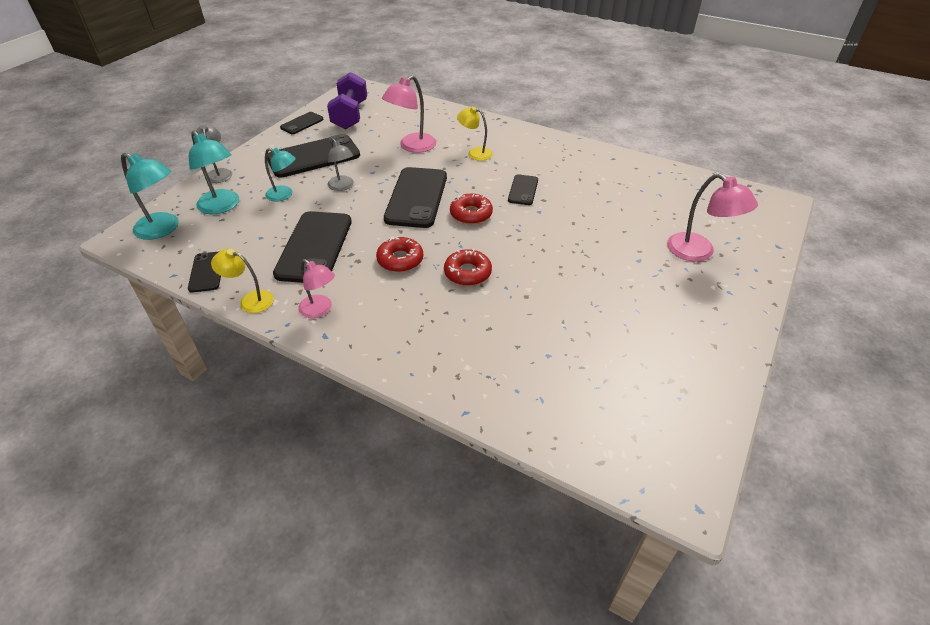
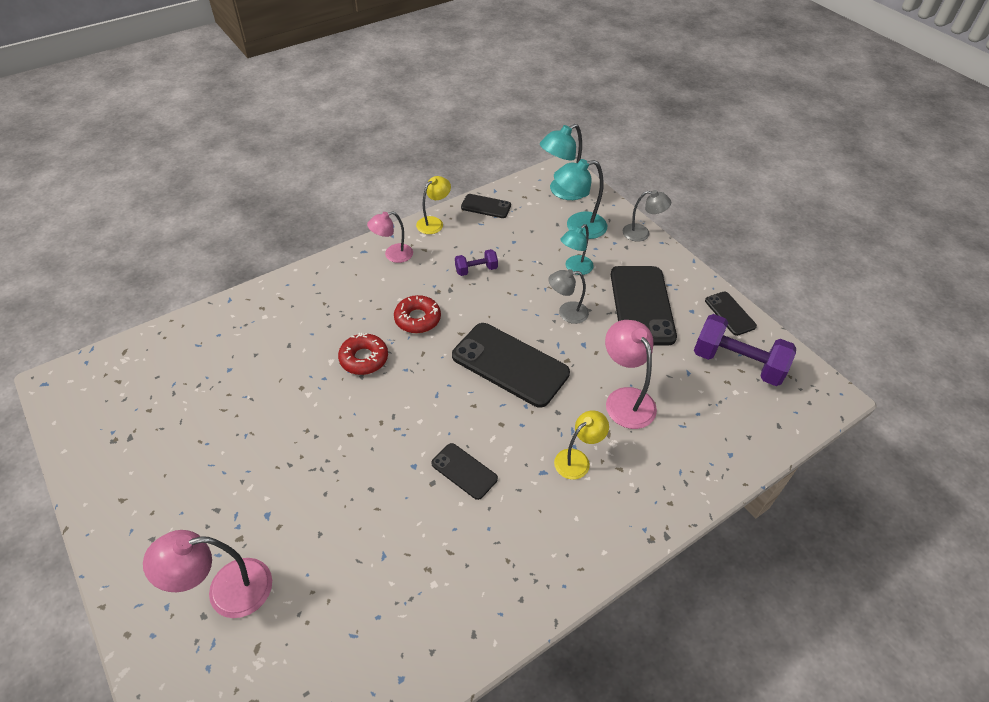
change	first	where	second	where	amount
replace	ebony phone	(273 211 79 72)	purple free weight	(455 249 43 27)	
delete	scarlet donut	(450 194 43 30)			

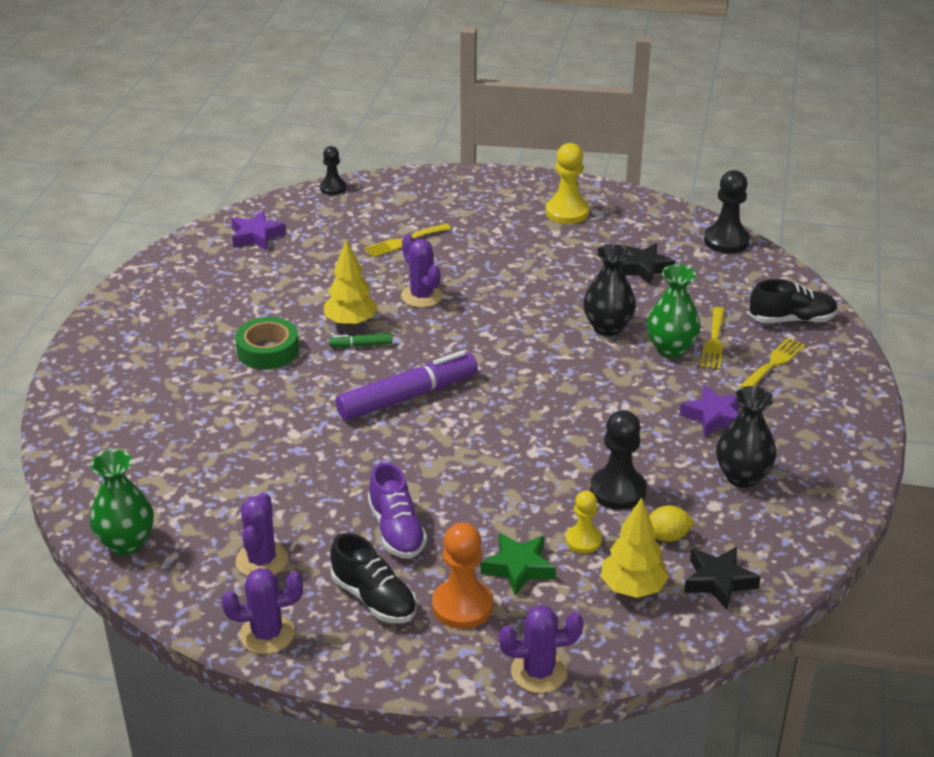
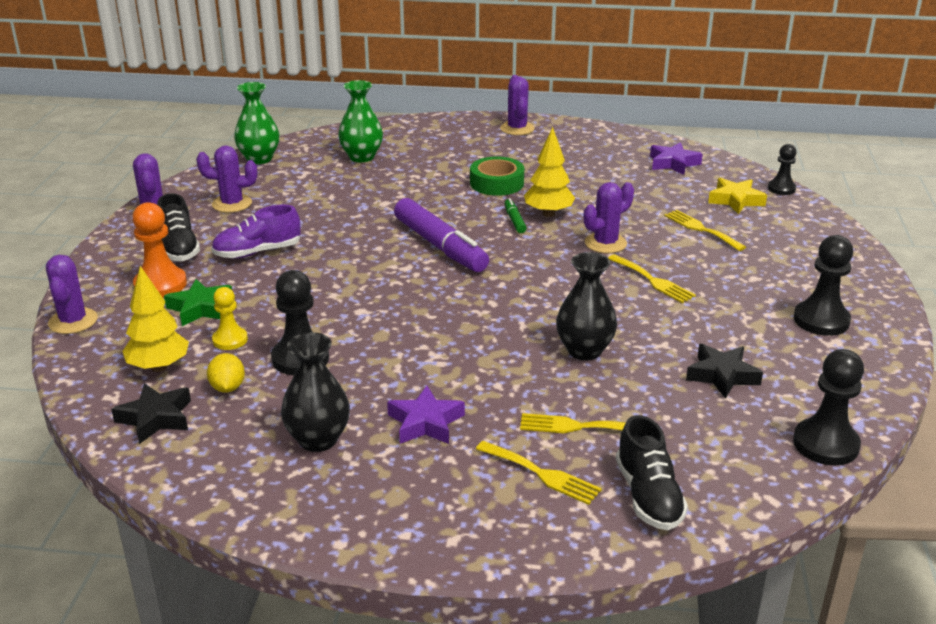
change	first	where	second	where	amount
rotate	ebony shoe	(330 533 87 90)		(157 193 43 68)	60 degrees counterclockwise
recolor	bright yellow pawn	(545 143 44 81)	ebony pawn	(794 235 59 101)	
move	leaf-green tall vase	(647 264 54 94)		(338 80 45 82)	
insert			purple cactus	(500 75 35 60)	
insert			bright yellow table fork	(608 254 88 49)	
insert			bright yellow star shape	(708 178 59 36)	

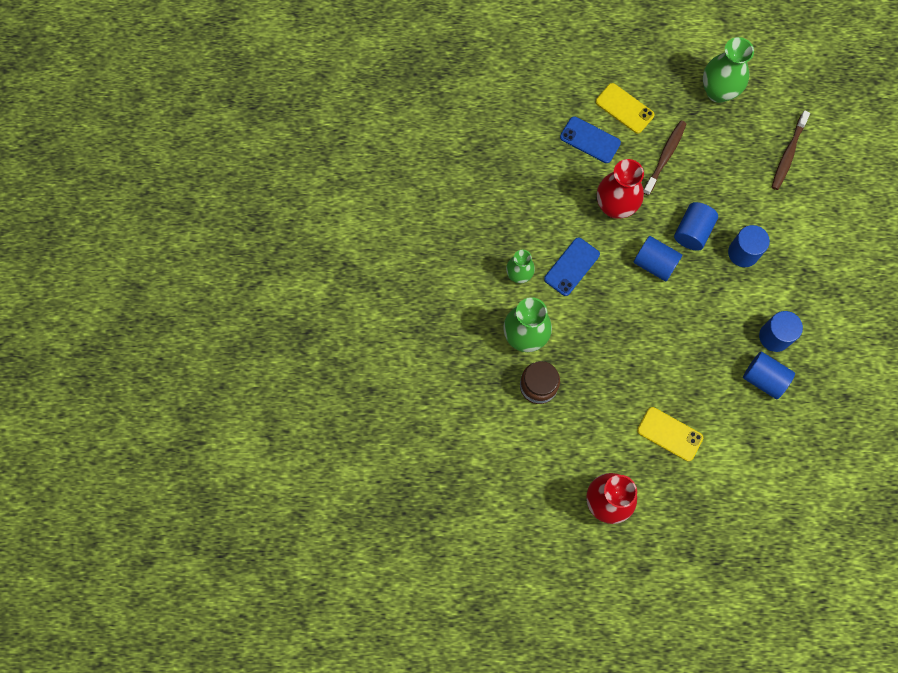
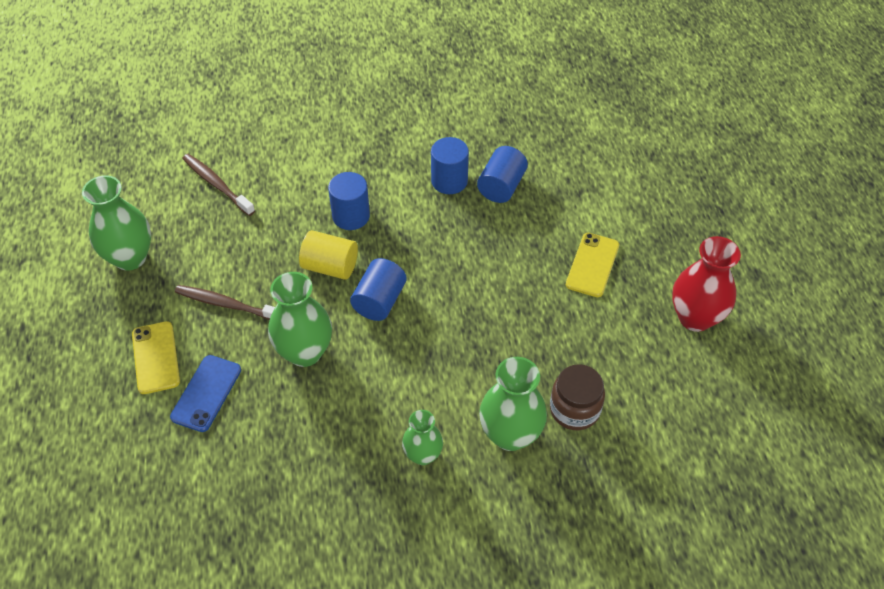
change	first	where	second	where	amount
delete	cobalt phone	(544 238 56 58)			
rotate	bright yellow phone	(596 83 59 51)		(132 321 48 73)	45 degrees counterclockwise
recolor	scarlet tall vase	(597 159 47 60)	leaf-green tall vase	(268 272 64 95)	
recolor	cobalt solid cylinder	(674 202 44 49)	bright yellow solid cylinder	(299 230 59 50)	
rotate	dark brown tooth brush	(772 111 38 79)		(182 154 73 62)	150 degrees counterclockwise

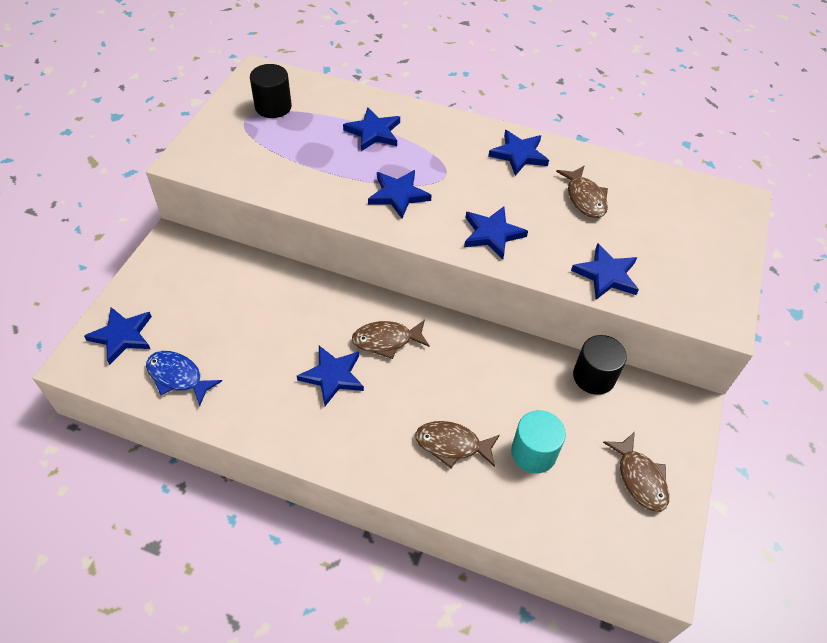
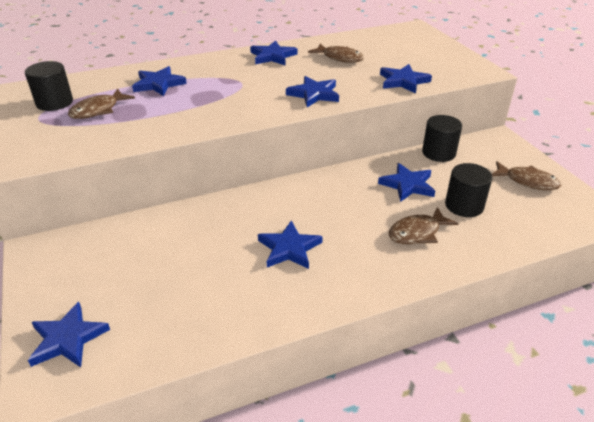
change	first	where	second	where	amount
delete	cobalt toy fish	(146 351 76 55)			
move	dark brown toy fish	(352 320 78 39)		(68 89 67 30)	
move	cobalt star shape	(368 170 63 49)		(378 163 57 39)	
recolor	turquoise solid cylinder	(511 410 55 63)	ebony solid cylinder	(445 163 47 54)	

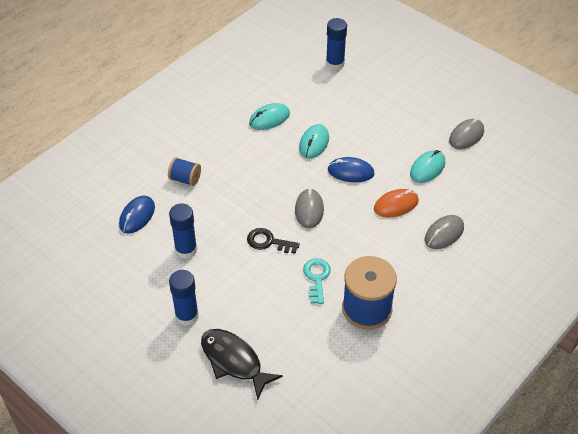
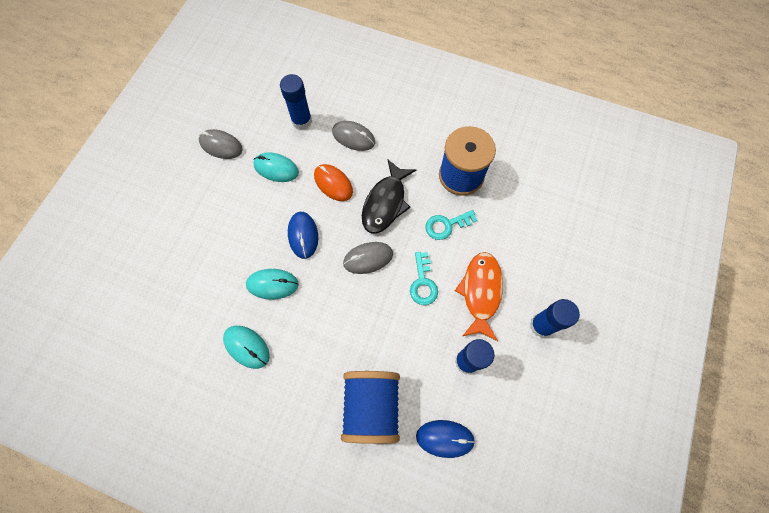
change	first	where	second	where	amount
resize	cobalt bobbin	(168 157 33 29)		(341 371 59 73)	x1.94
move	ebony toy fish	(201 329 82 71)		(362 160 54 74)	
recolor	ebony latchkey	(247 228 53 26)	turquoise latchkey	(410 252 28 53)	
move	cobalt stick of glue	(326 18 21 52)		(280 74 32 56)	
insert			orange toy fish	(455 252 48 89)	

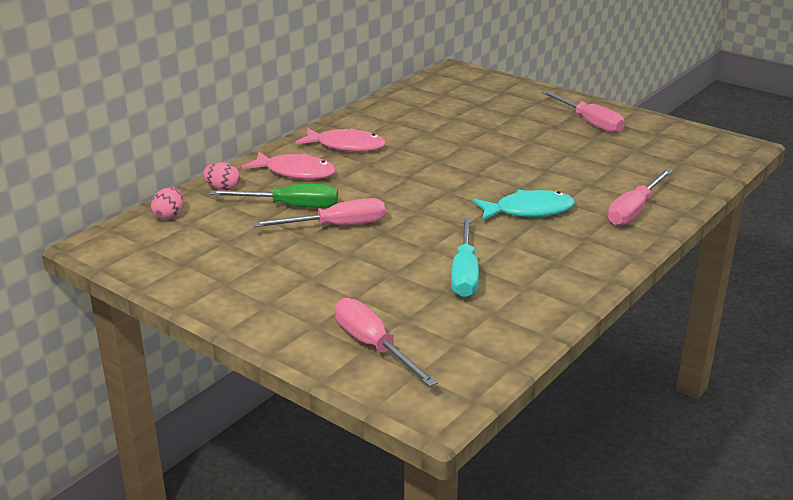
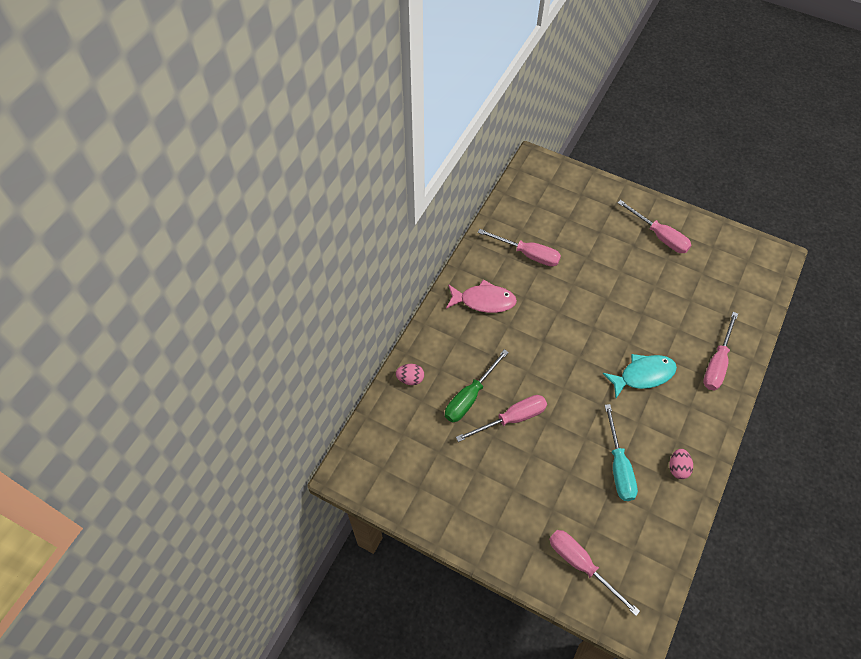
change	first	where	second	where	amount
move	rose-pink egg shape	(151 187 32 33)		(669 449 24 30)	
rotate	leaf-green flat screwdriver	(210 184 128 24)		(445 349 64 73)	135 degrees clockwise
delete	rose-pink toy fish	(242 152 94 28)			
insert			rose-pink flat screwdriver	(478 229 83 38)	

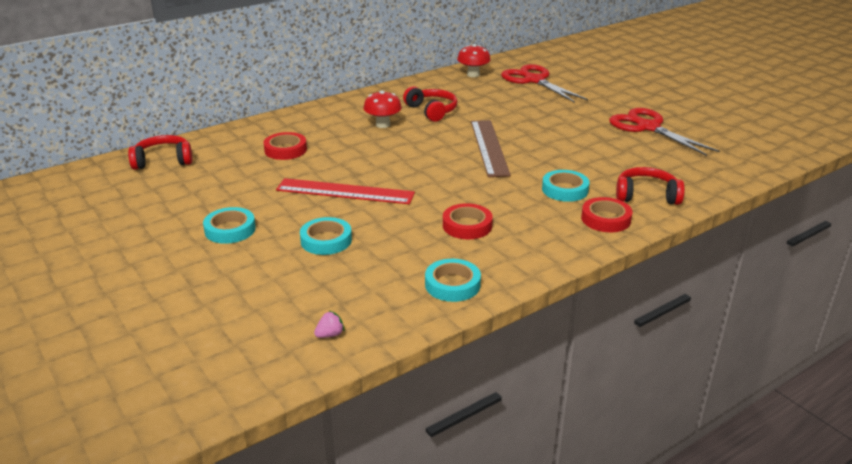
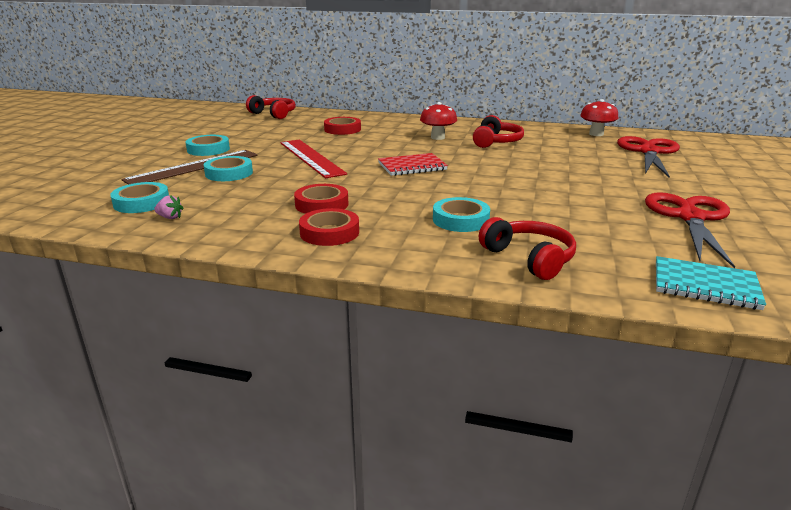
change	first	where	second	where	amount
move	rose-pink strawberry	(314 311 31 27)		(154 195 30 24)	
move	turquoise roll of tape	(425 259 56 43)		(110 182 59 31)	
move	dark brown straightedge	(471 120 40 57)		(121 150 136 35)	
move	scarlet roll of tape	(581 197 51 35)		(299 208 60 38)	
insert			scarlet exercise book	(378 153 70 23)	
insert			turquoise exercise book	(656 256 110 54)	

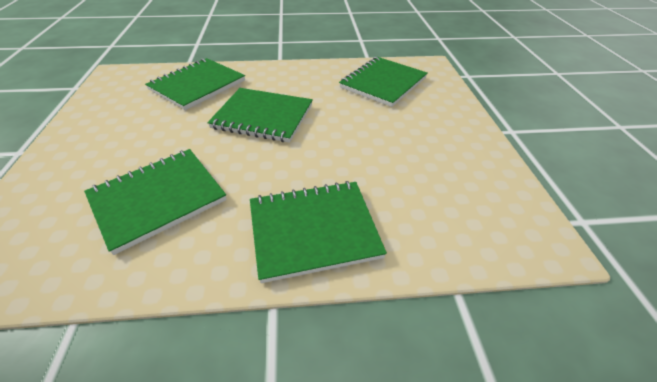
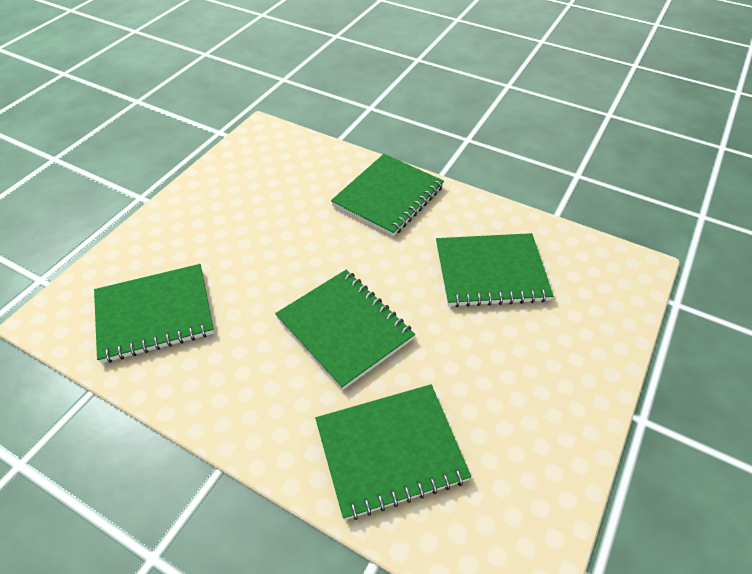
change	first	where	second	where	amount
rotate	leaf-green exercise book	(250 181 137 102)		(331 154 113 82)	75 degrees counterclockwise

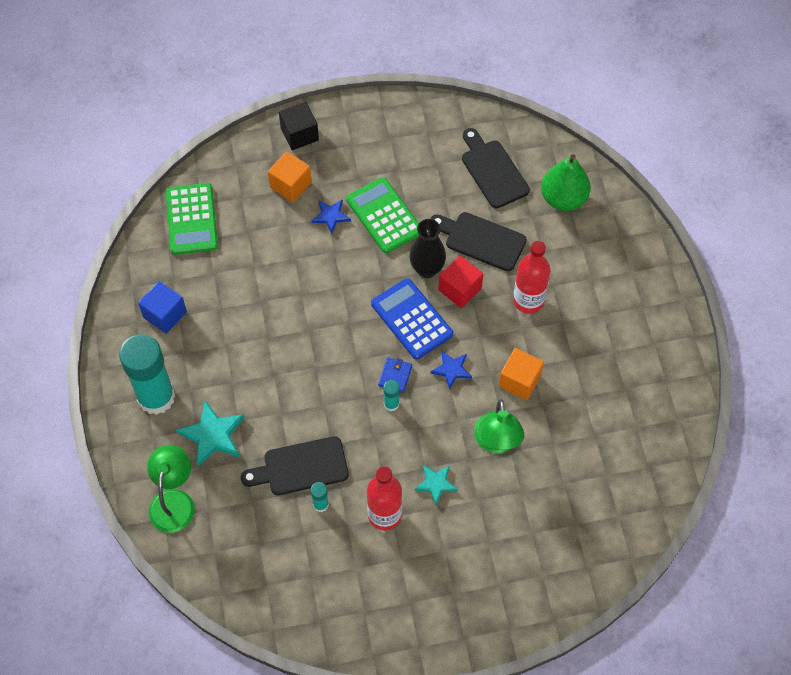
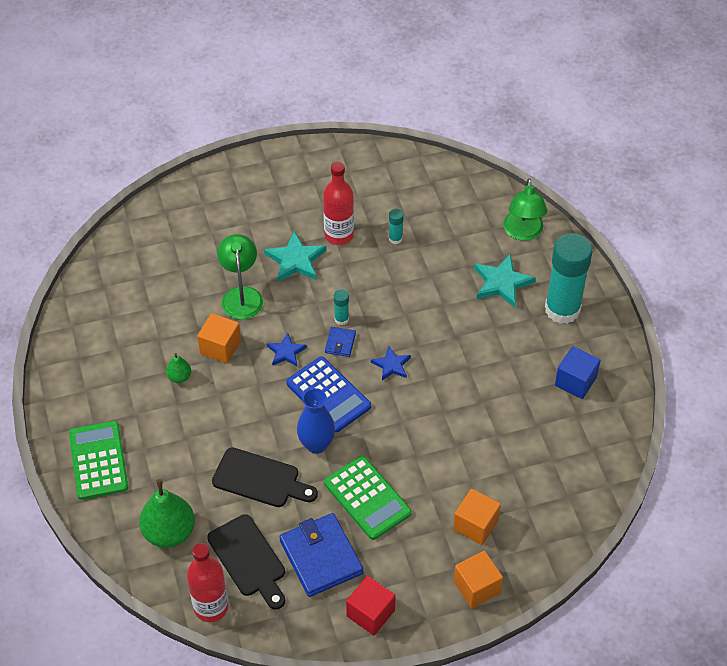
change	first	where	second	where	amount
move	leaf-green pocket calculator	(166 183 52 72)		(69 421 59 79)	
delete	ebony chopping board	(241 436 108 59)			
recolor	ebony block	(279 102 40 48)	orange block	(454 551 49 57)	
move	cobalt star shape	(312 199 39 35)		(371 346 40 35)	
recolor	ebony tall vase	(410 219 36 59)	cobalt tall vase	(297 388 38 66)	
resize	turquoise star shape	(415 465 43 40)		(264 231 62 51)	x1.63
move	scarlet block	(438 256 45 52)		(346 576 50 59)	
move	scarlet bottle	(513 241 38 73)		(187 543 41 79)	
insert			leaf-green pear fruit	(166 353 25 30)	
insert			cobalt billfold	(279 513 84 84)	

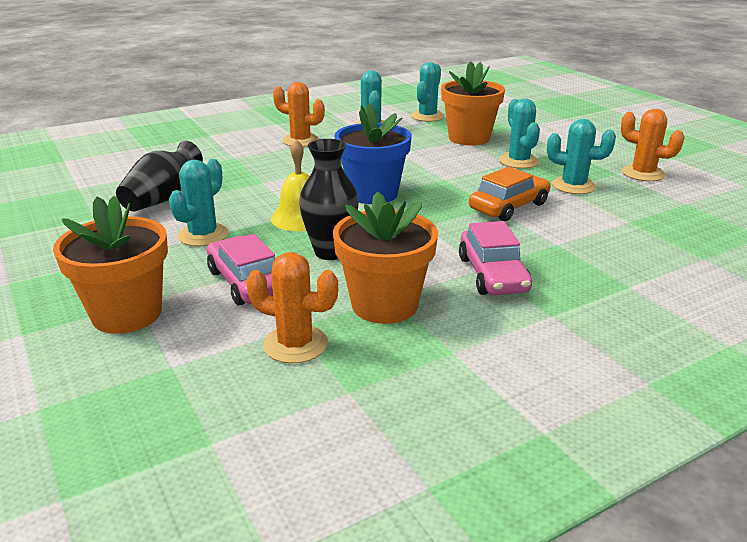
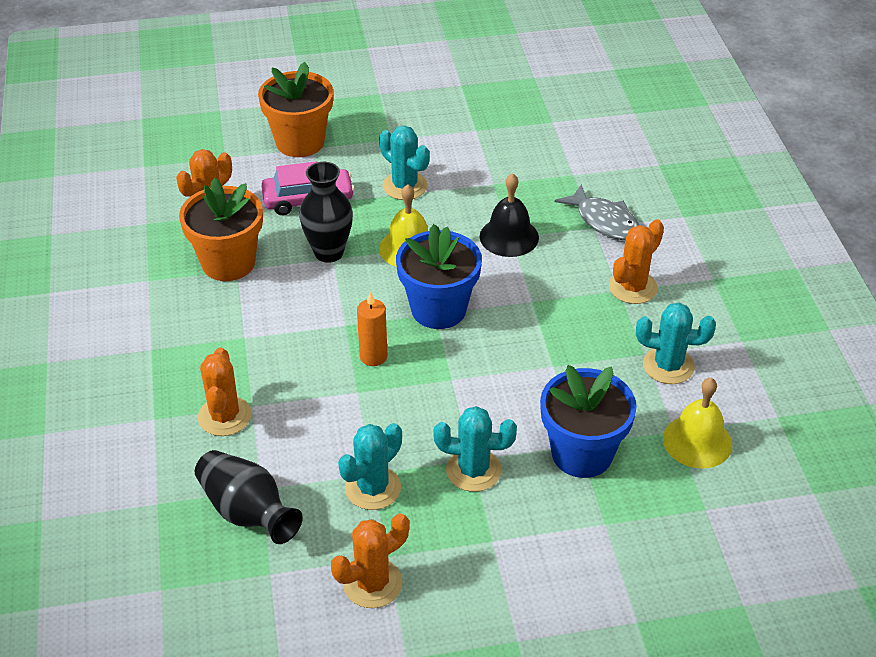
change	first	where	second	where	amount
move	ebony tall vase	(116 141 87 71)		(195 450 108 94)	
replace	turquoise cactus	(411 62 33 60)	bright yellow hand bell	(663 378 69 91)	
recolor	orange flower pot	(441 61 64 85)	cobalt flower pot	(540 365 97 113)	
delete	rose-pink automobile	(459 221 73 74)			
delete	orange automobile	(469 167 82 54)			
insert			orange cactus	(198 348 54 88)	
insert			orange pillar candle	(357 291 30 75)	
insert			ebony hand bell	(480 173 59 84)	
insert			ash-grey toy fish	(555 184 84 56)	

